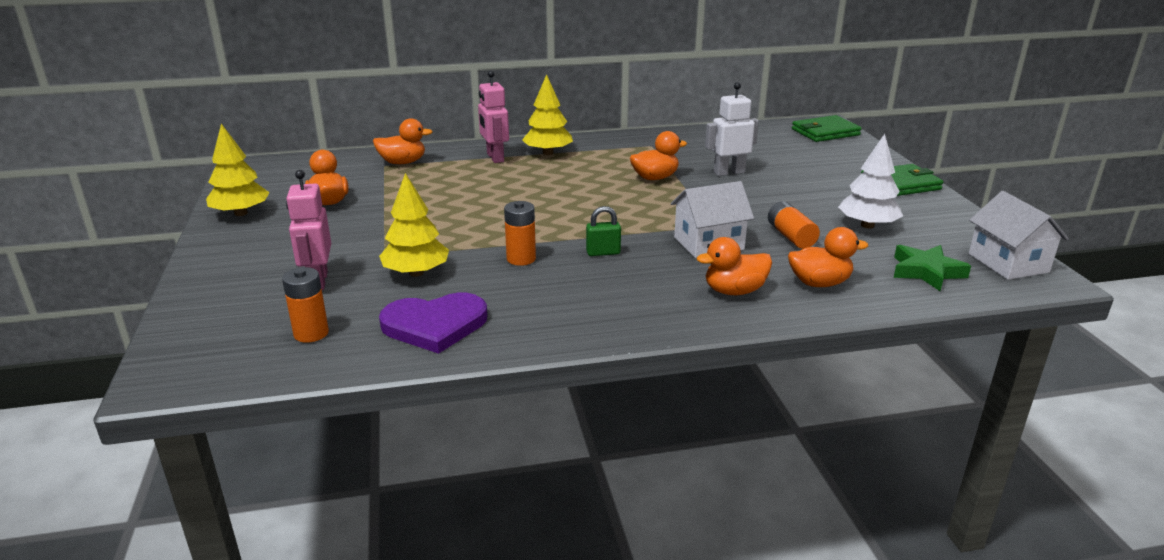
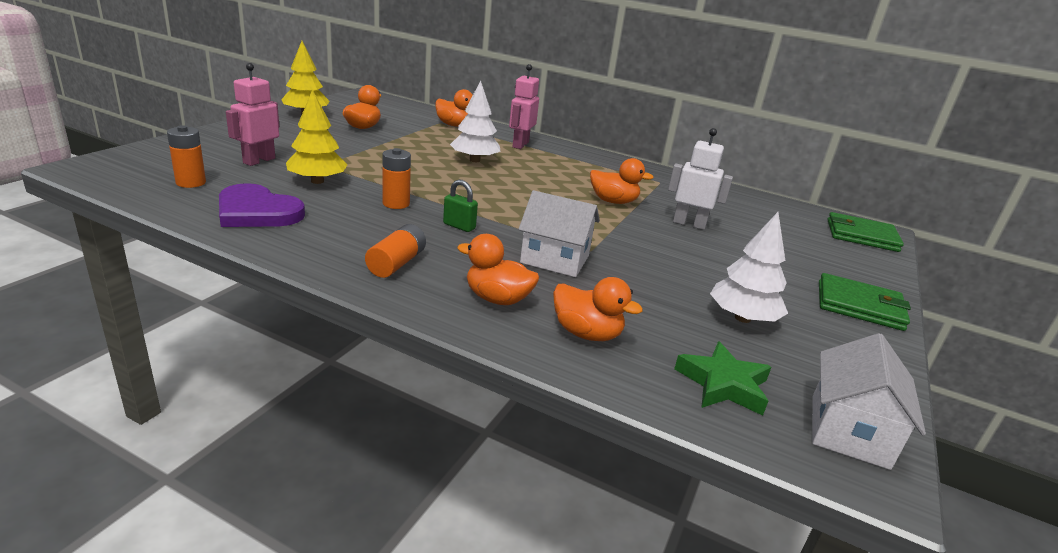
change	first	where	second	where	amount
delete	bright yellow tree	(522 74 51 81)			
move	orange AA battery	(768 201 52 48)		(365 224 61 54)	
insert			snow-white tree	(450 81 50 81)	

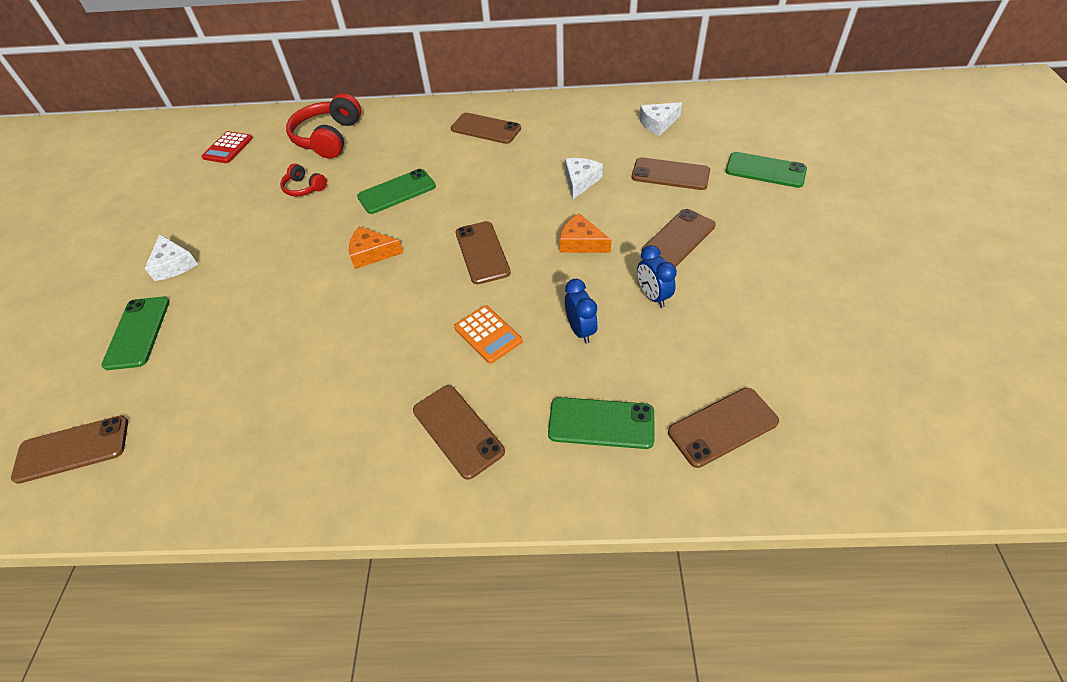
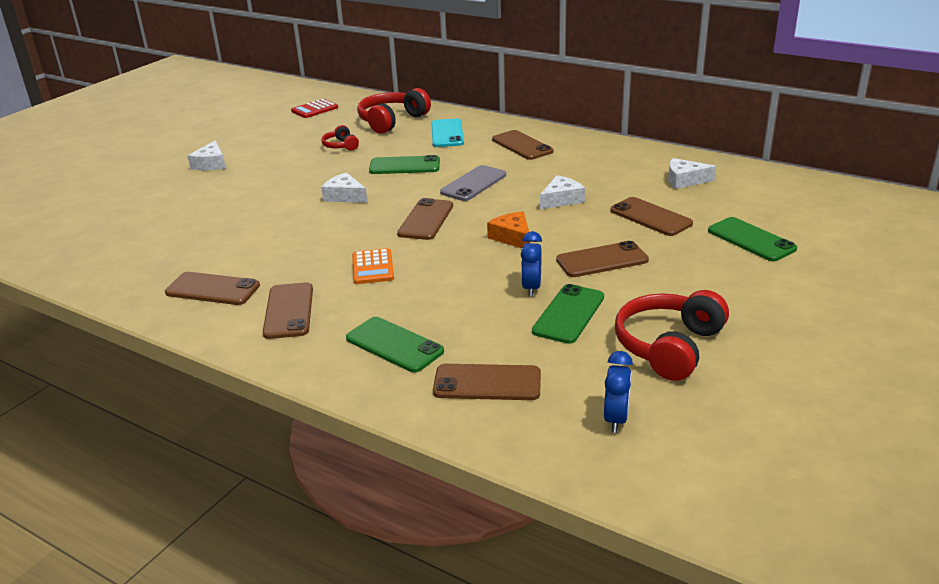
change	first	where	second	where	amount
move	dark brown phone	(11 415 117 69)		(165 272 95 33)	
move	leaf-green phone	(101 297 69 73)		(532 284 72 60)	
recolor	orange piece of cheese	(349 227 54 42)	snow-white piece of cheese	(321 172 47 31)	
move	cobalt bedside clock	(565 279 33 64)		(604 351 29 82)	
insert			turquoise phone	(431 119 33 28)	
insert			ash-grey phone	(440 165 66 36)	
insert			scarlet headset	(615 290 114 91)	

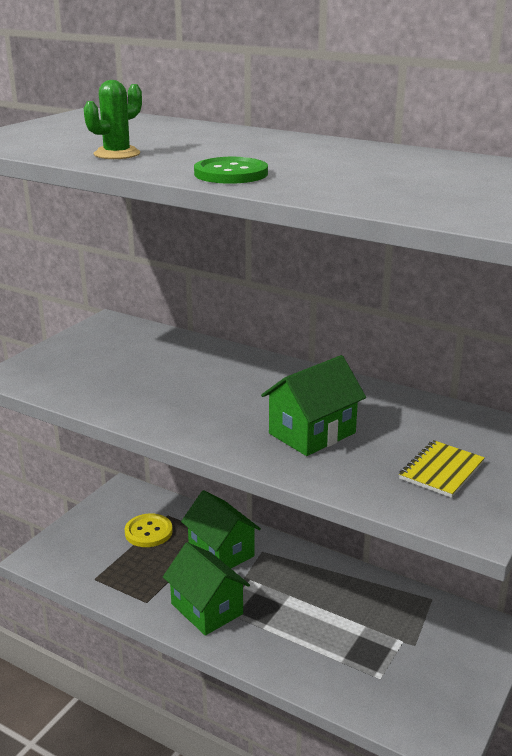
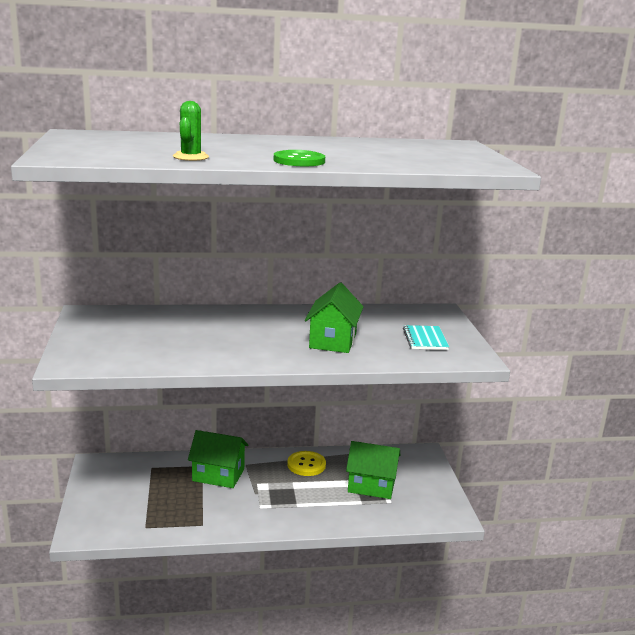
change	first	where	second	where	amount
move	bright yellow button	(125 513 48 34)		(287 451 39 25)	
move	leaf-green house	(163 542 87 94)		(346 441 54 58)	
recolor	bright yellow exercise book	(399 440 86 58)	turquoise exercise book	(403 325 46 25)	

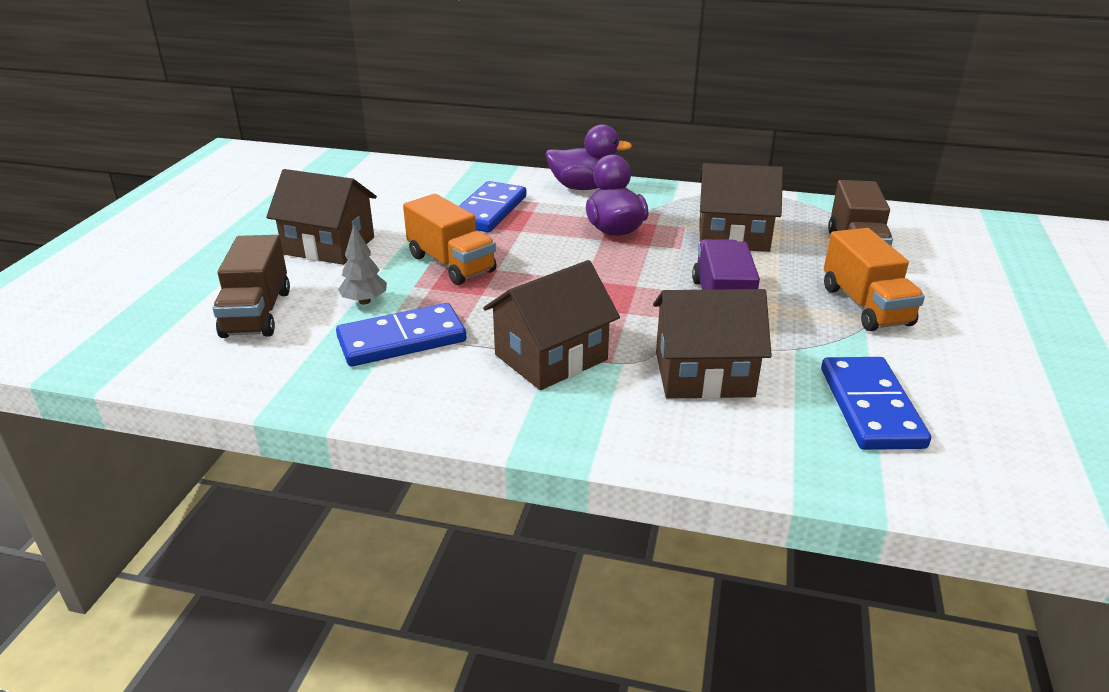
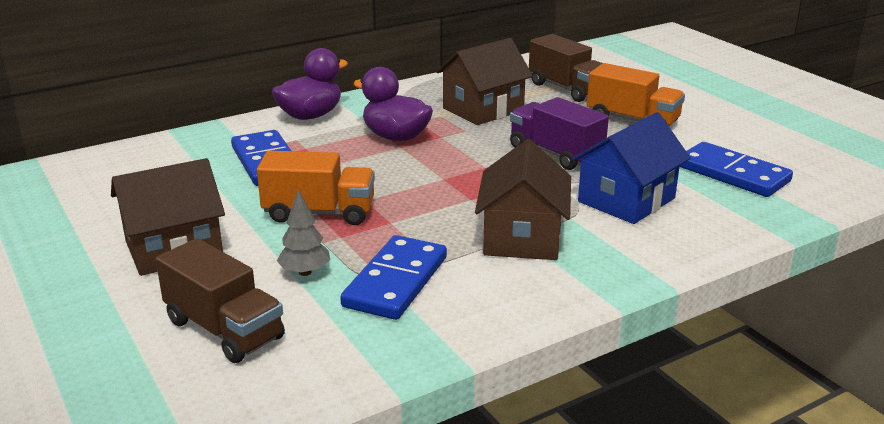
change	first	where	second	where	amount
recolor	dark brown house	(653 289 119 110)	cobalt house	(572 112 118 112)	

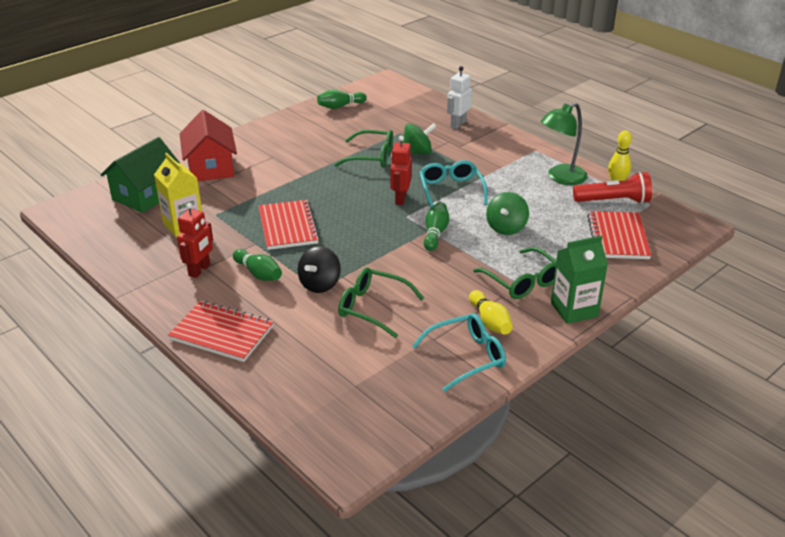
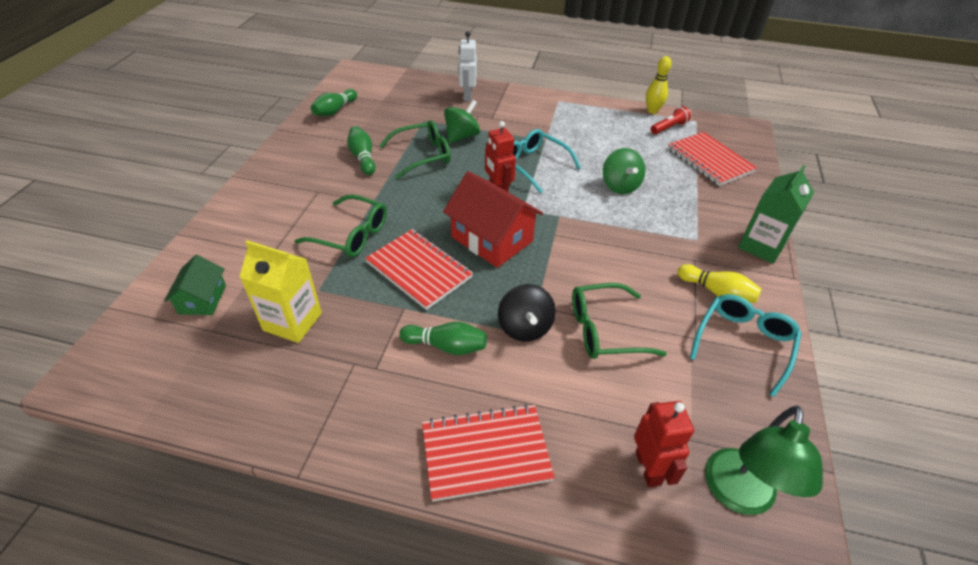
change	first	where	second	where	amount
resize	leaf-green house	(101 137 80 76)		(164 255 62 60)	x0.57
move	scarlet robot	(177 203 36 75)		(634 401 60 86)	
move	scarlet house	(180 110 57 71)		(443 171 100 97)	
move	leaf-green tenpin	(424 202 25 49)		(347 126 29 49)	
move	leaf-green glasses	(473 247 83 52)		(295 194 92 63)	
move	leaf-green desk lamp	(541 102 46 83)		(705 406 118 109)	
resize	scarlet torch	(573 172 79 32)		(651 106 40 28)	x0.60

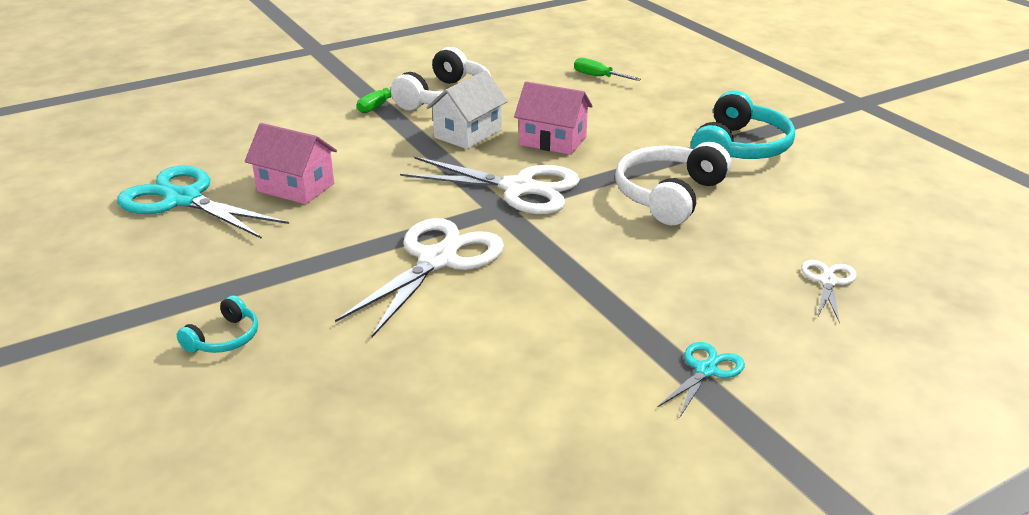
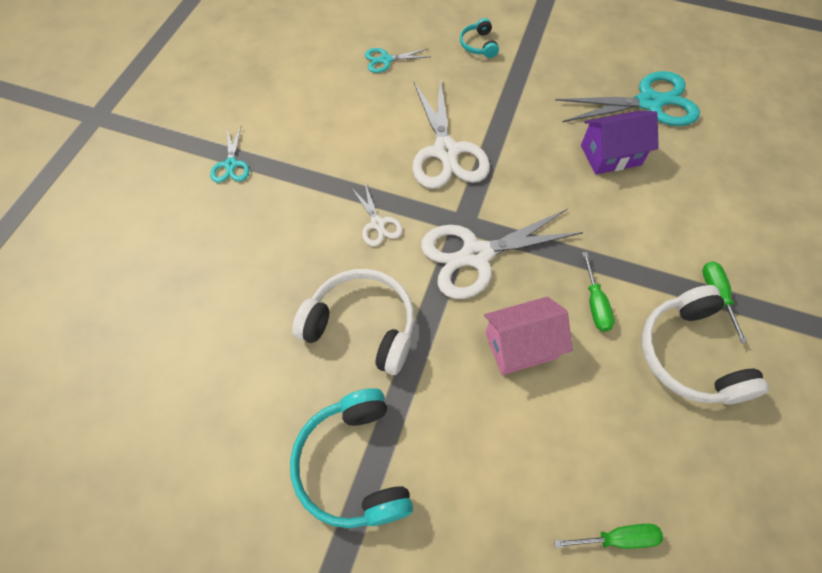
change	first	where	second	where	amount
recolor	rose-pink house	(245 123 92 81)	purple house	(581 111 78 63)	
replace	snow-white house	(426 70 82 79)	leaf-green flat screwdriver	(582 252 33 80)	
rotate	snow-white headset	(615 142 117 83)		(292 269 122 106)	60 degrees counterclockwise
move	snow-white shears	(801 260 56 63)		(351 183 52 63)	
insert			turquoise shears	(365 48 66 25)	

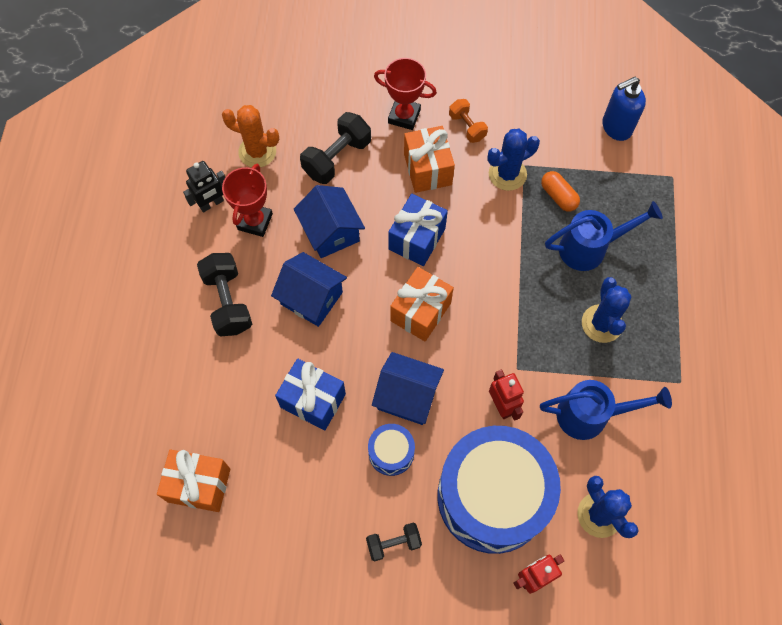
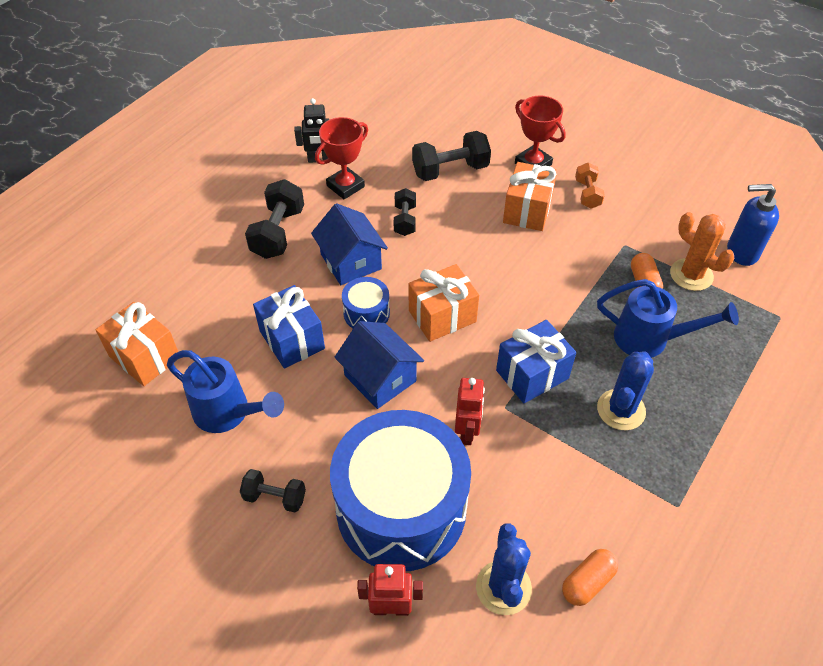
change	first	where	second	where	amount
move	orange cactus	(222 105 57 63)		(670 212 64 79)	
replace	cobalt house	(294 185 71 73)	ebony free weight	(394 188 22 48)	
move	cobalt drum	(368 424 47 52)		(342 277 48 51)	
move	cobalt present	(388 194 60 72)		(496 320 80 83)	
delete	cobalt cactus	(487 129 53 62)			
move	cobalt watering pot	(540 380 132 60)		(167 350 117 83)	
insert			orange pill shape	(562 549 56 57)	

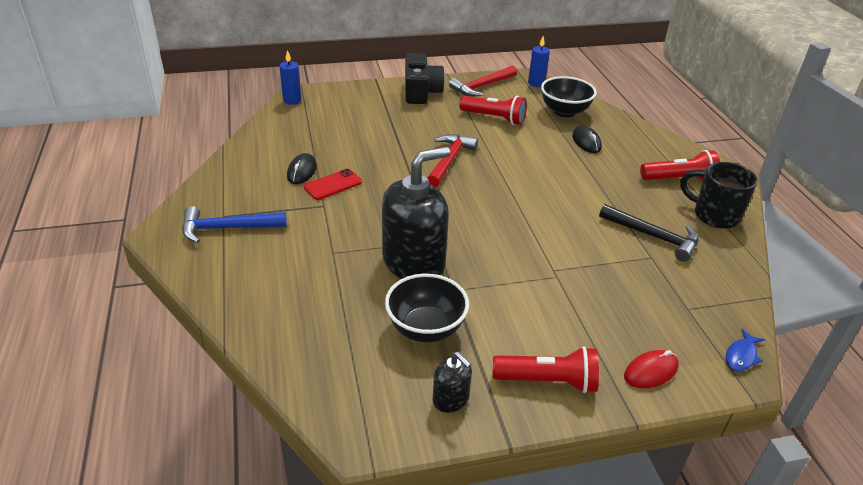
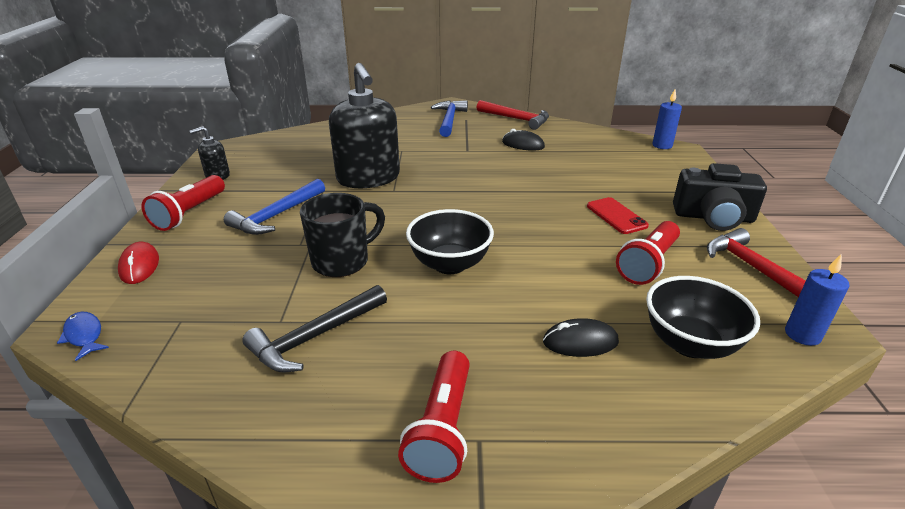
change	first	where	second	where	amount
move	scarlet phone	(304 169 58 31)		(587 197 62 37)	
move	ebony serving bowl	(385 274 84 68)		(406 209 88 65)	
move	scarlet hammer	(427 134 51 53)		(476 100 73 30)	
move	ebony coffee mug	(680 162 78 67)		(300 193 85 84)	
insert			cobalt hammer	(224 179 101 56)	

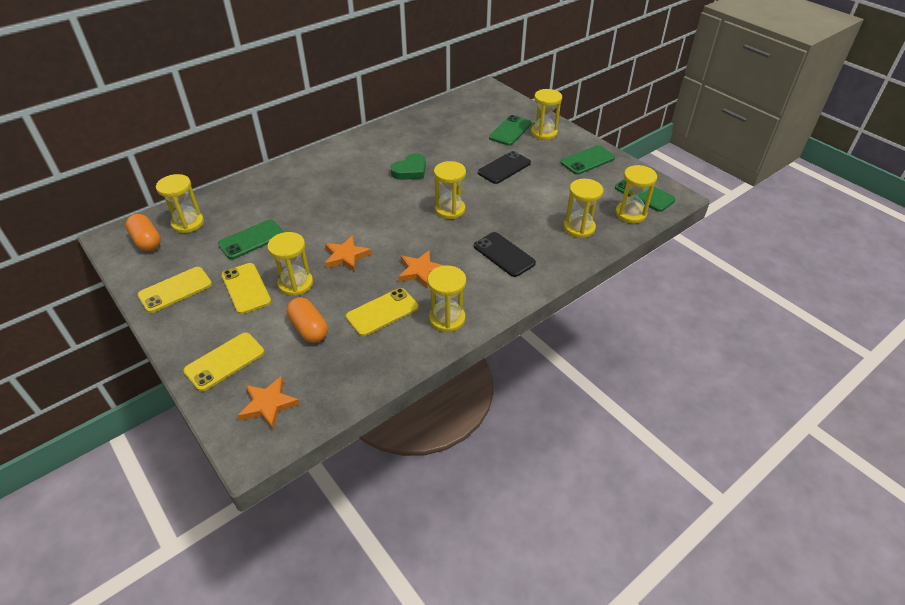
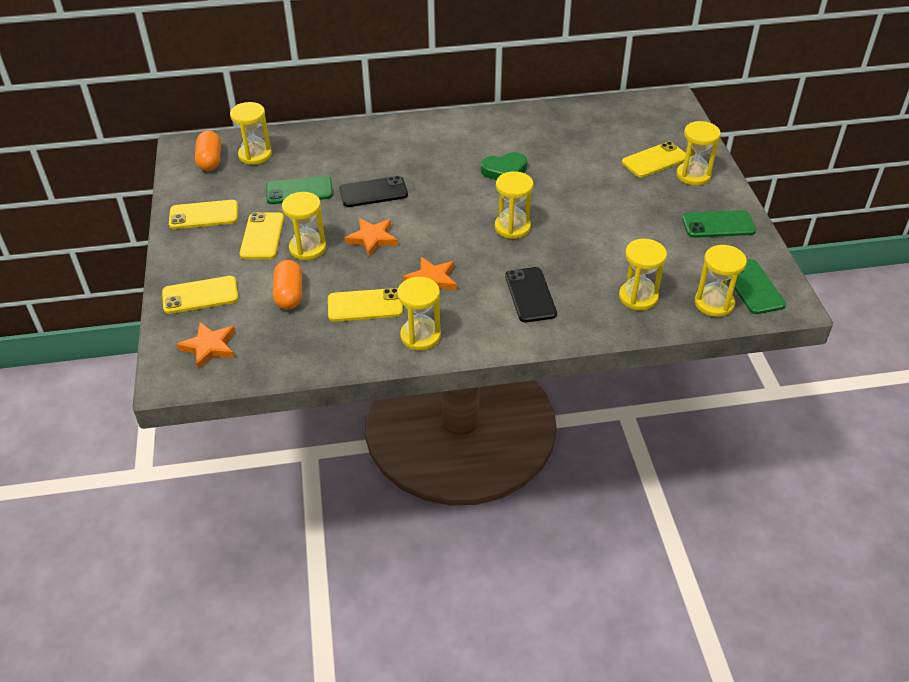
change	first	where	second	where	amount
move	ebony phone	(478 151 53 33)		(339 176 69 31)	
recolor	leaf-green phone	(489 115 43 31)	bright yellow phone	(622 142 64 36)	

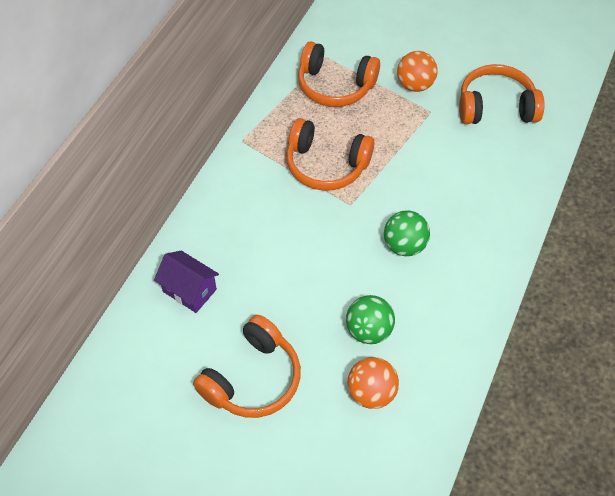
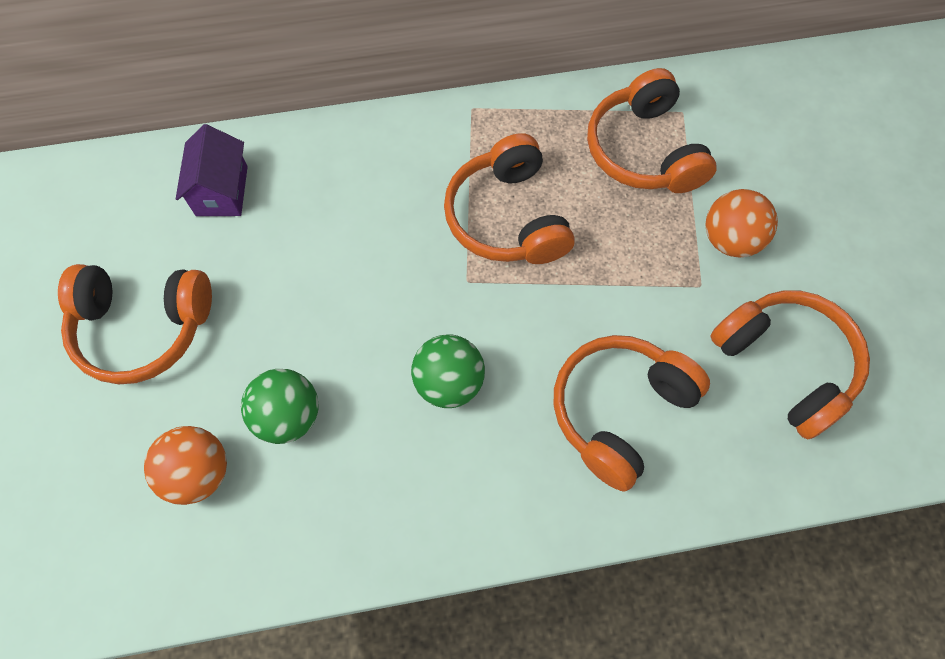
change	first	where	second	where	amount
insert			orange headset	(554 335 156 157)	

